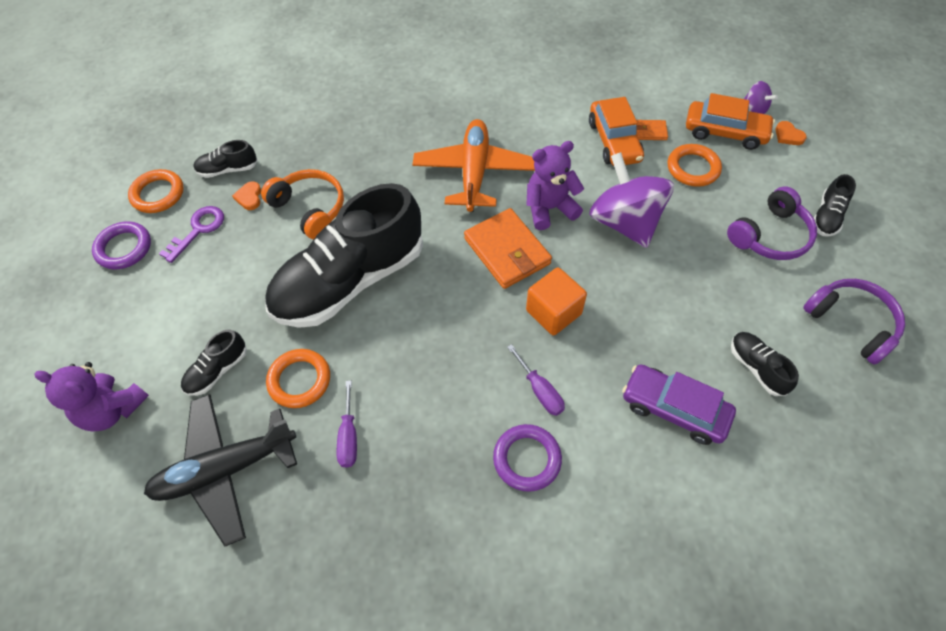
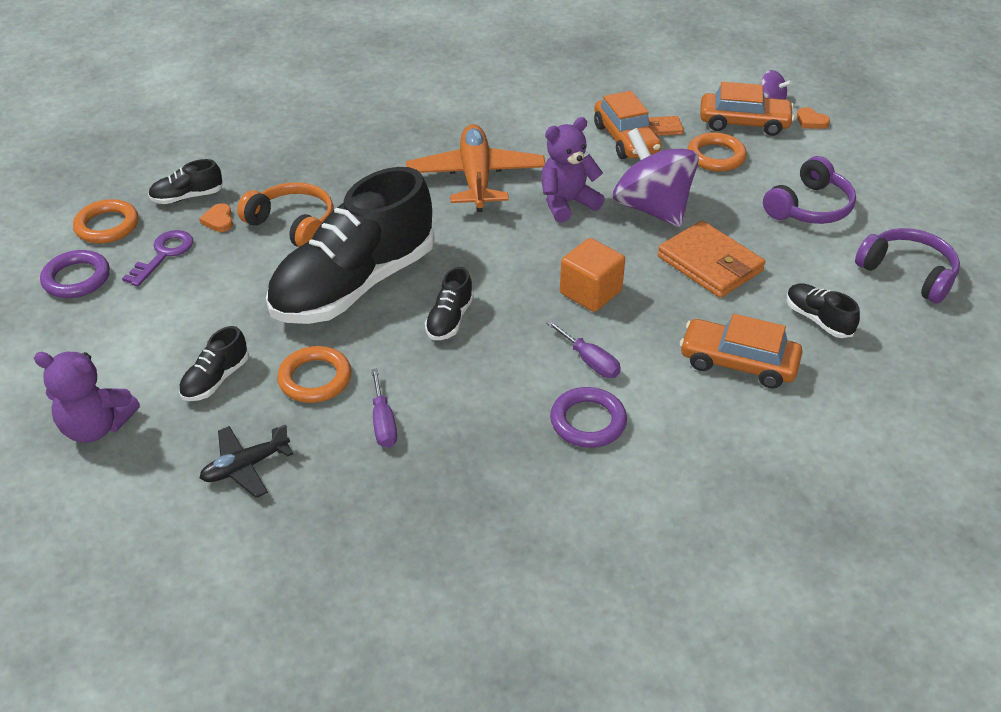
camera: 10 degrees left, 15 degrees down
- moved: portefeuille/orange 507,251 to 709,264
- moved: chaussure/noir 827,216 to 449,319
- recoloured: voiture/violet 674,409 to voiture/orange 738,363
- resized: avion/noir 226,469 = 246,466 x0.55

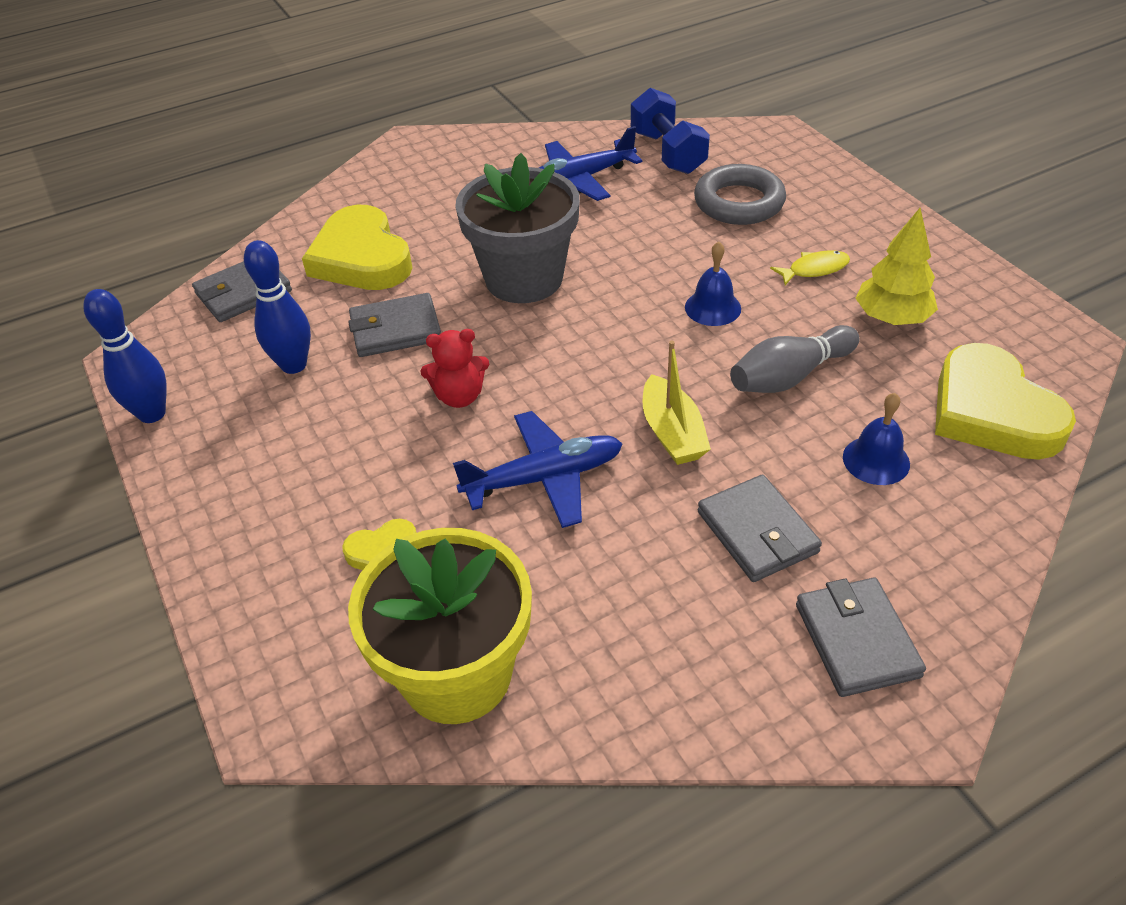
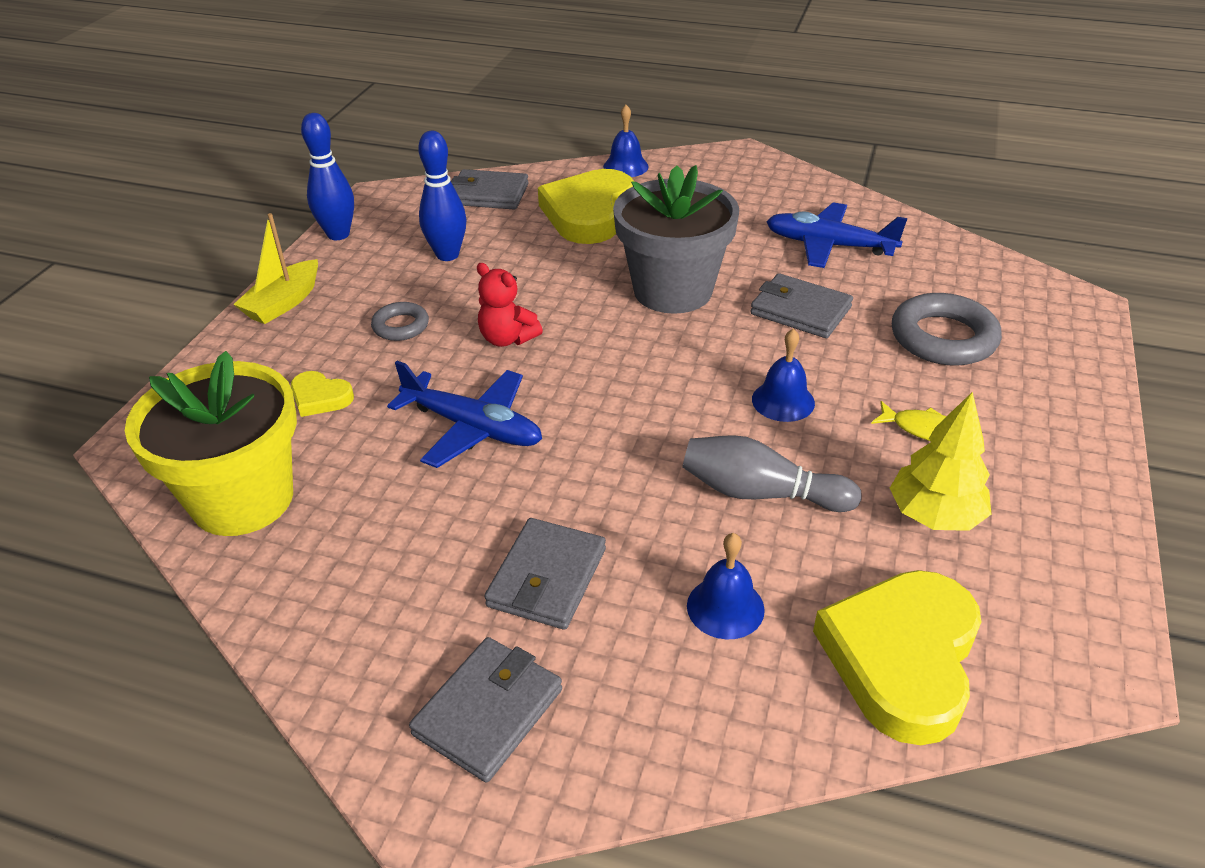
camera: 45 degrees right, 5 degrees down
- removed: haltère/bleu 667,152
- added: anneau/gris 401,326
- added: cloche/bleu 625,166
- moved: portefeuille/gris 396,330 to 800,311
- moved: bateau/jaune 672,433 to 283,303

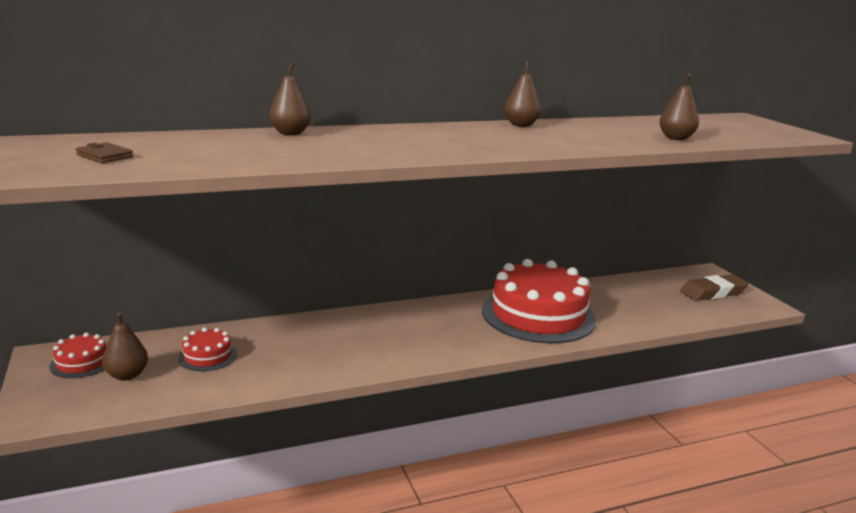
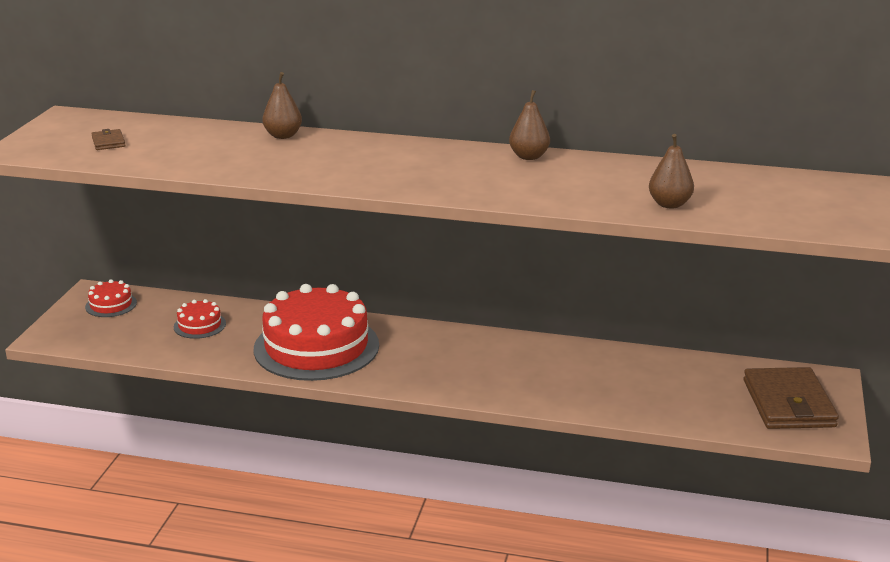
camera: 35 degrees right, 5 degrees up
- removed: poire/marron 127,375
- moved: gâteau/rouge 538,315 to 316,347
- replaced: gomme/marron 713,292 to portefeuille/marron 788,403

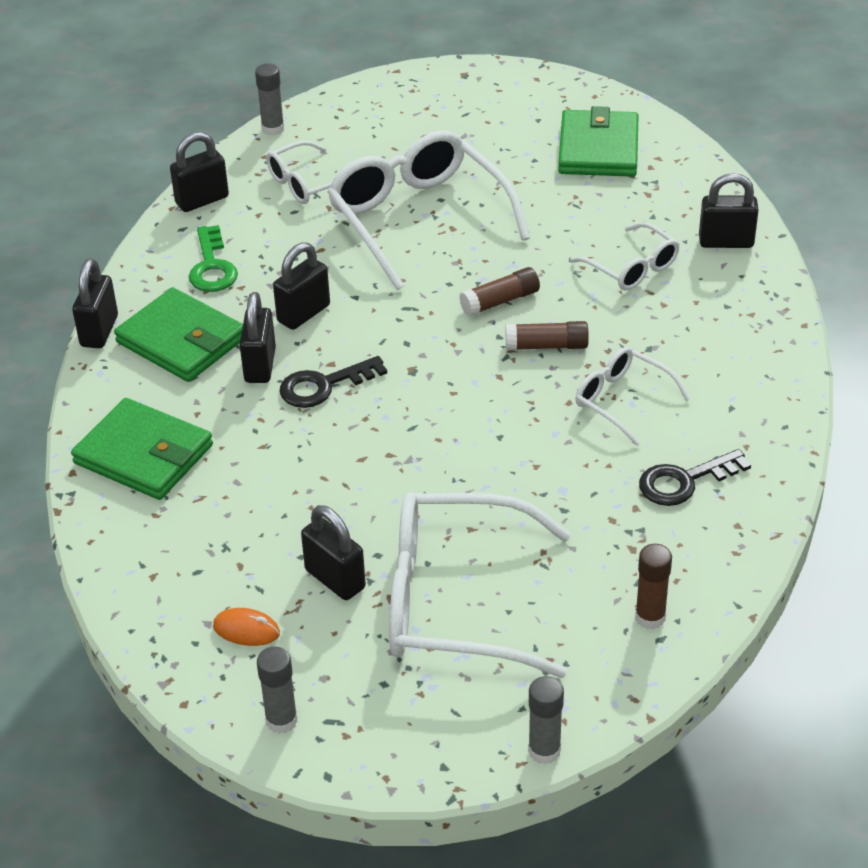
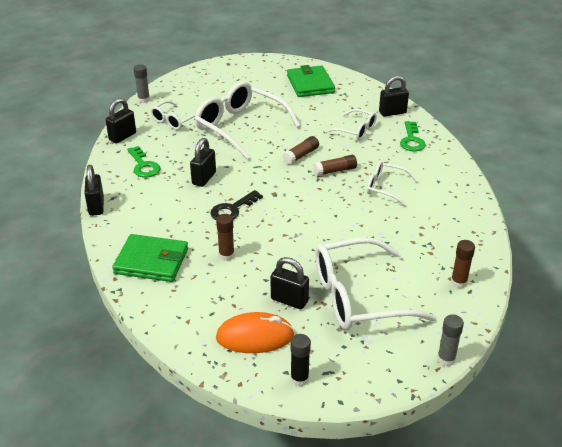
camera: 20 degrees left, 5 degrees down
- removed: portefeuille/vert 181,340
- removed: cadenas/noir 260,365
- removed: clé/noir 684,481
- added: bâton de colle/marron 226,255
- added: clé/vert 411,140
- recoloured: bâton de colle/gris 281,720 to bâton de colle/noir 299,379
- resized: souris/orange 246,630 = 255,337 x1.96

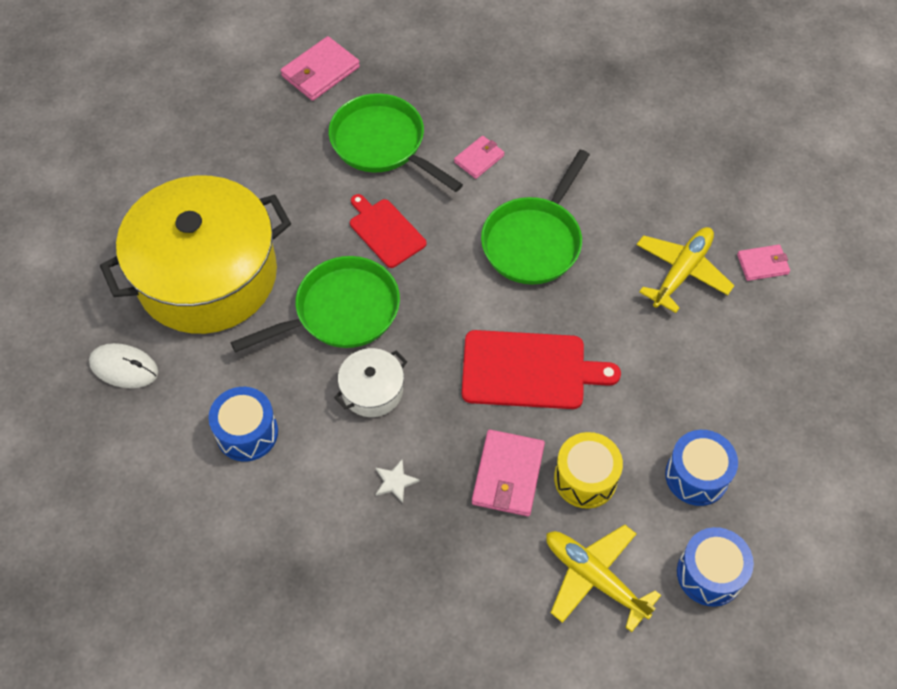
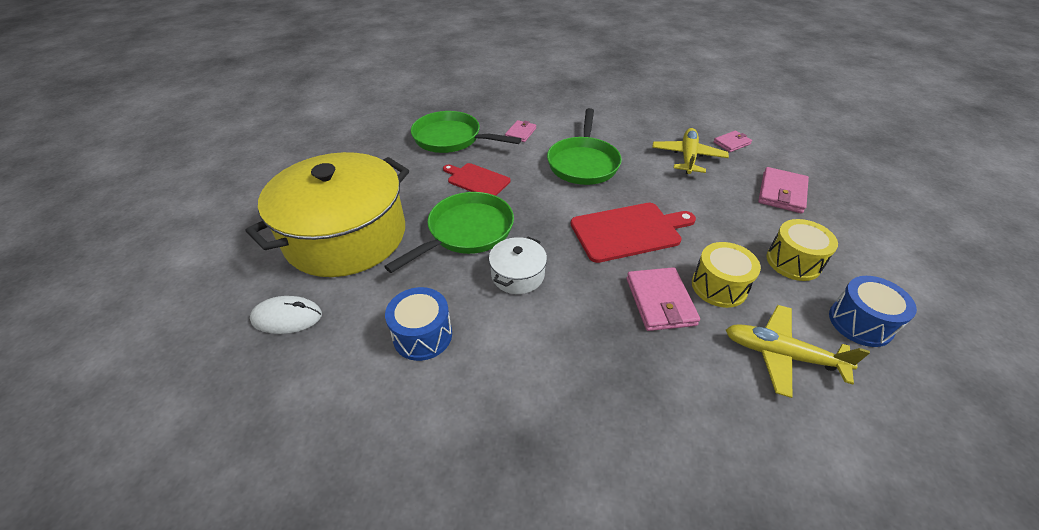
camera: 20 degrees left, 15 degrees down
- removed: étoile/blanc 395,482
- moved: portefeuille/rose 320,72 to 782,193
- recoloured: tambour/bleu 696,476 to tambour/jaune 793,262

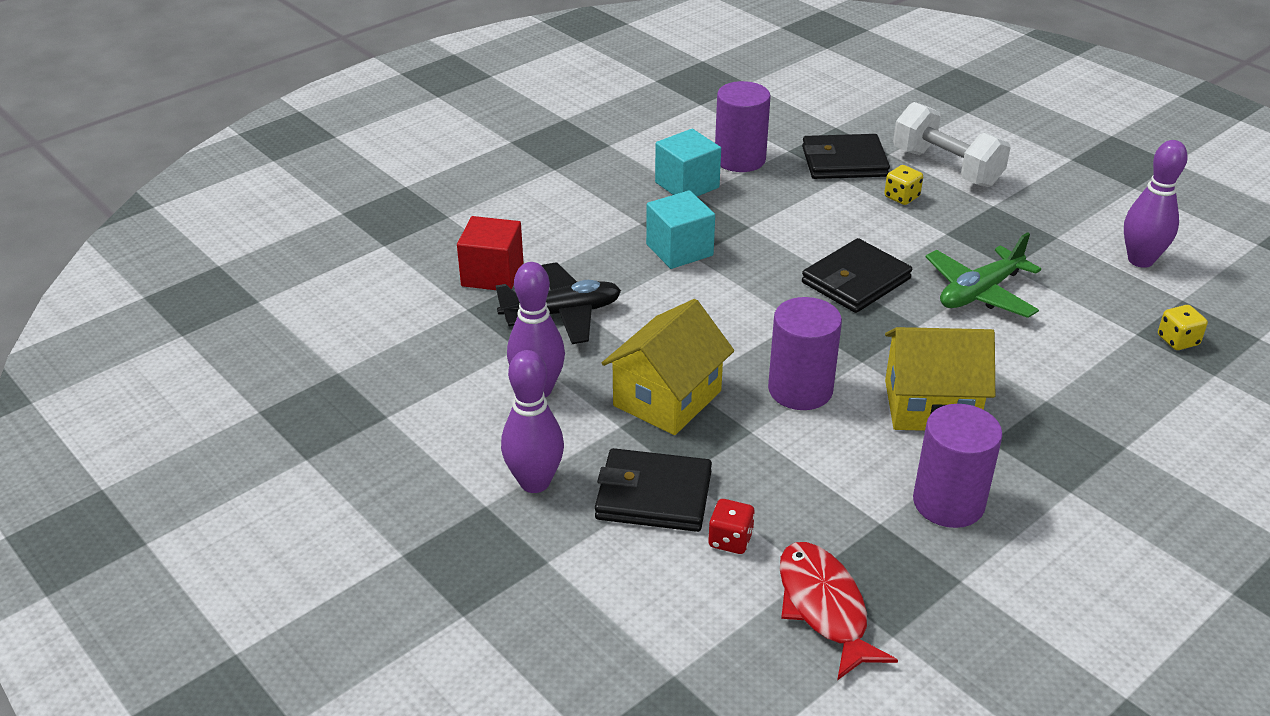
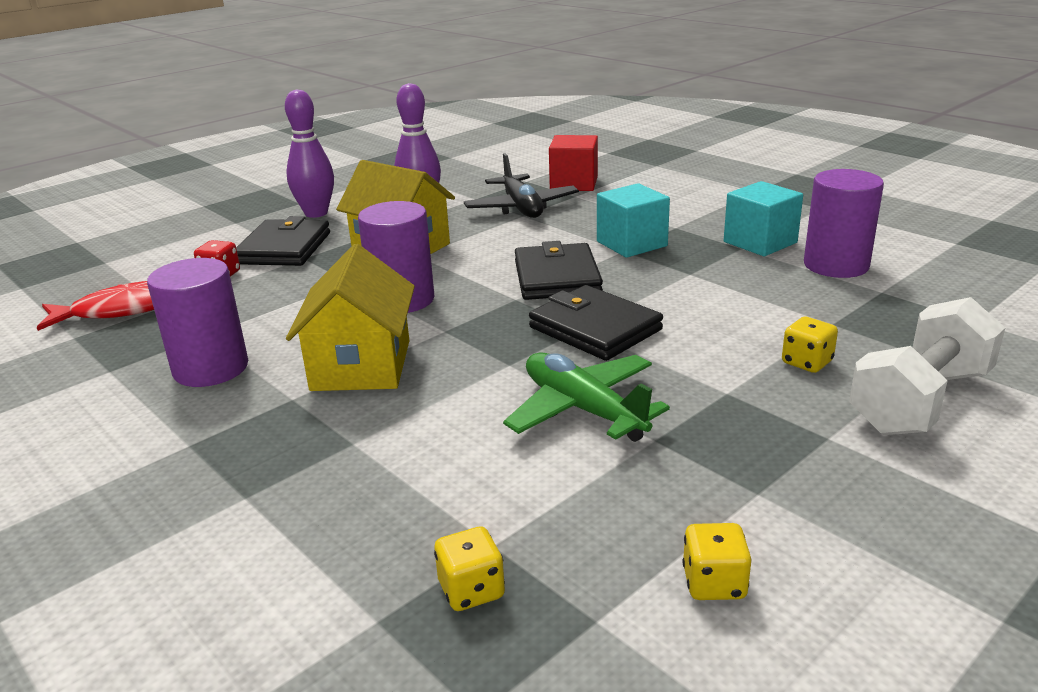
camera: 90 degrees right, 10 degrees down
- moved: portefeuille/noir 844,162 to 557,277
- replaced: quille/violet 1140,260 to dé/jaune 714,583

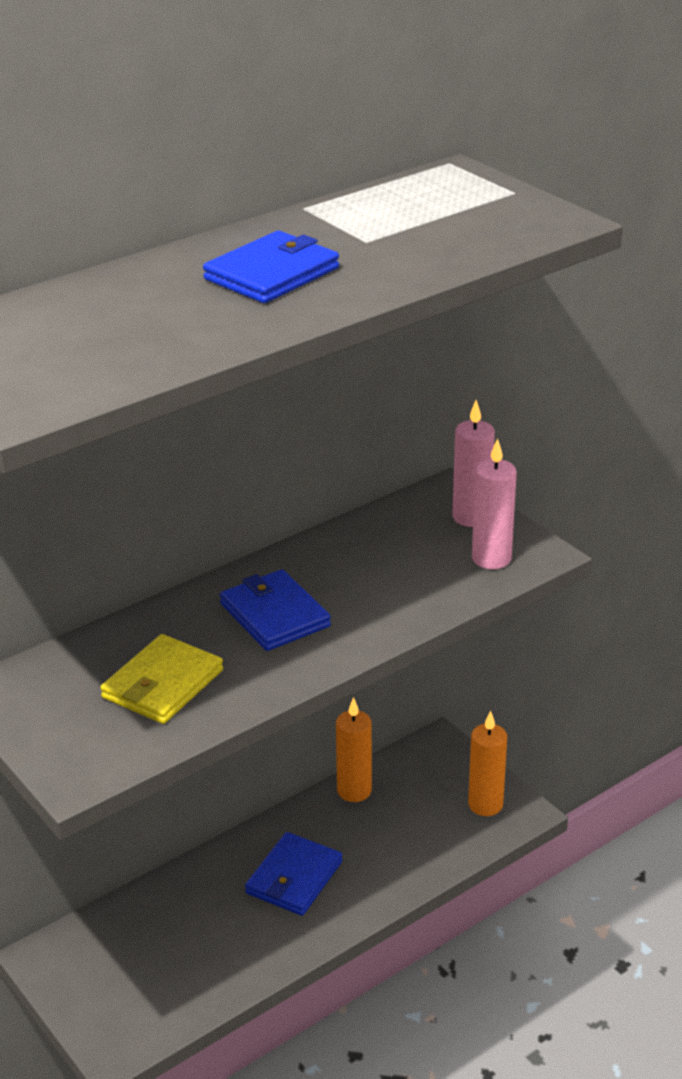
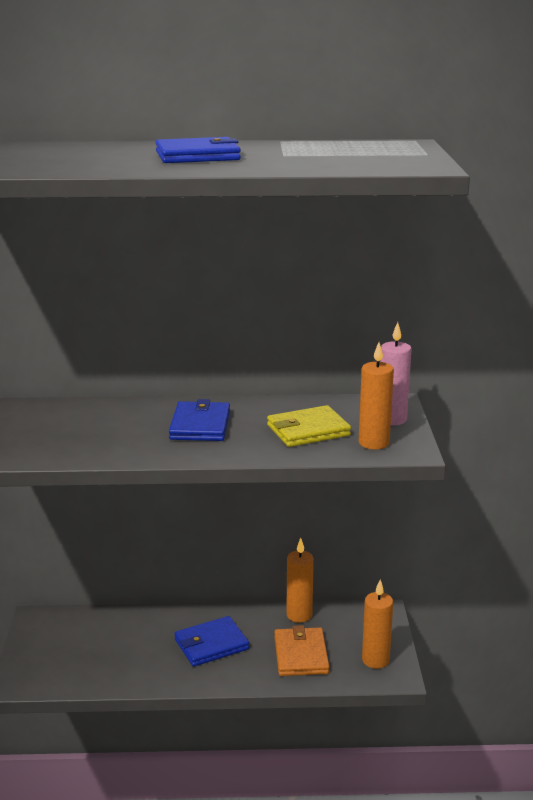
camera: 35 degrees right, 10 degrees down
- added: portefeuille/orange 301,655
- moved: portefeuille/jaune 162,684 to 308,430
- recoloured: bougie/rose 491,558 to bougie/orange 373,443

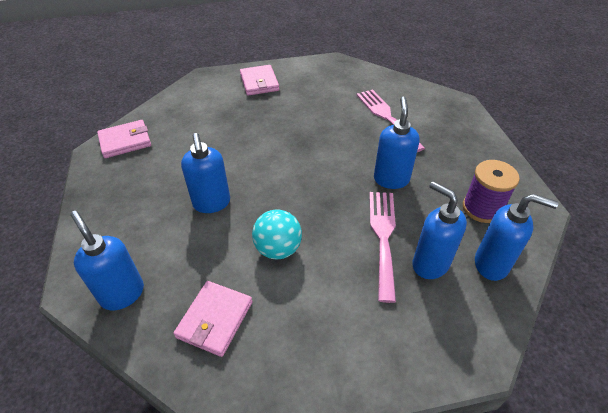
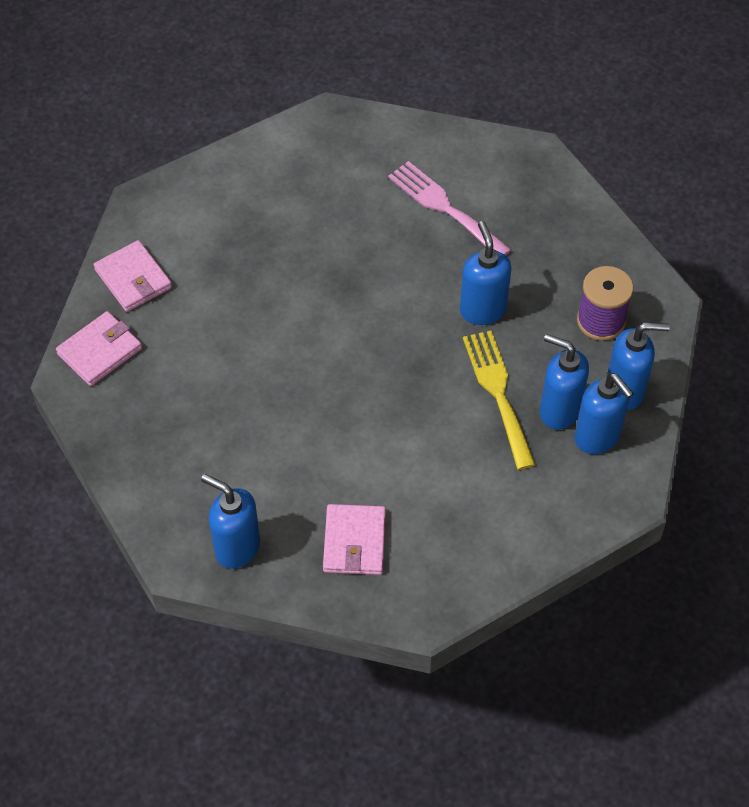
camera: 20 degrees left, 10 degrees up
- removed: balle/turquoise 278,249
- moved: distributeur de savon/bleu 212,203 to 597,437
- moved: portefeuille/rose 259,82 to 133,279
- recoloured: fourchette/rose 383,237 to fourchette/jaune 498,393

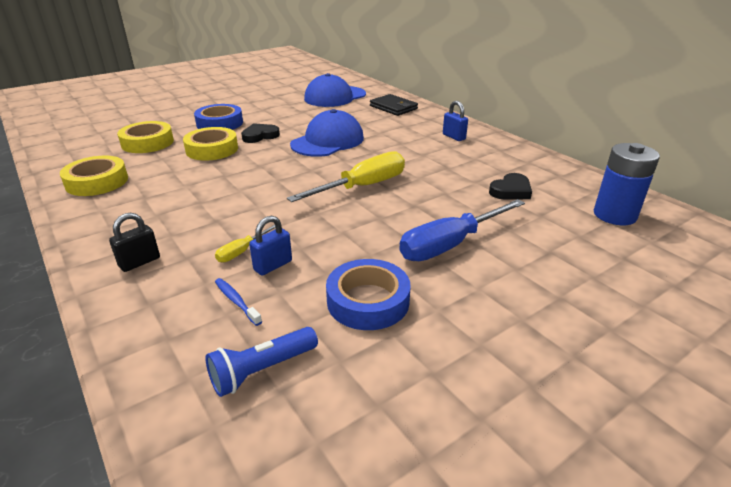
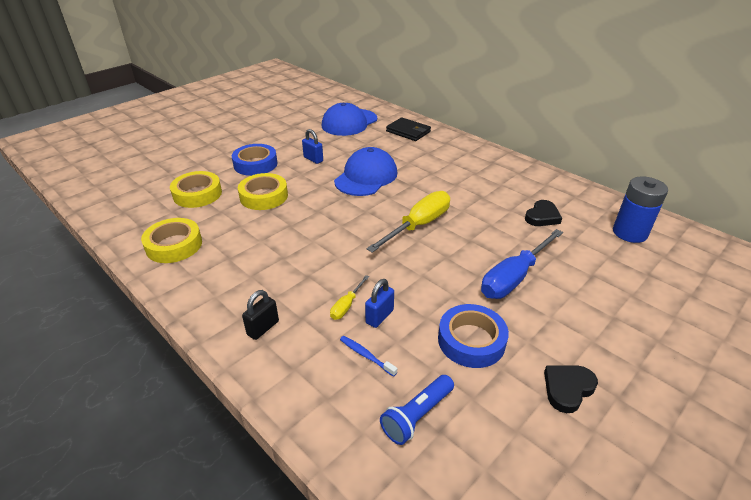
camera: 10 degrees left, 5 degrees up
- moved: cœur/noir 260,136 to 567,389
- moved: cadenas/bleu 454,137 to 313,159

